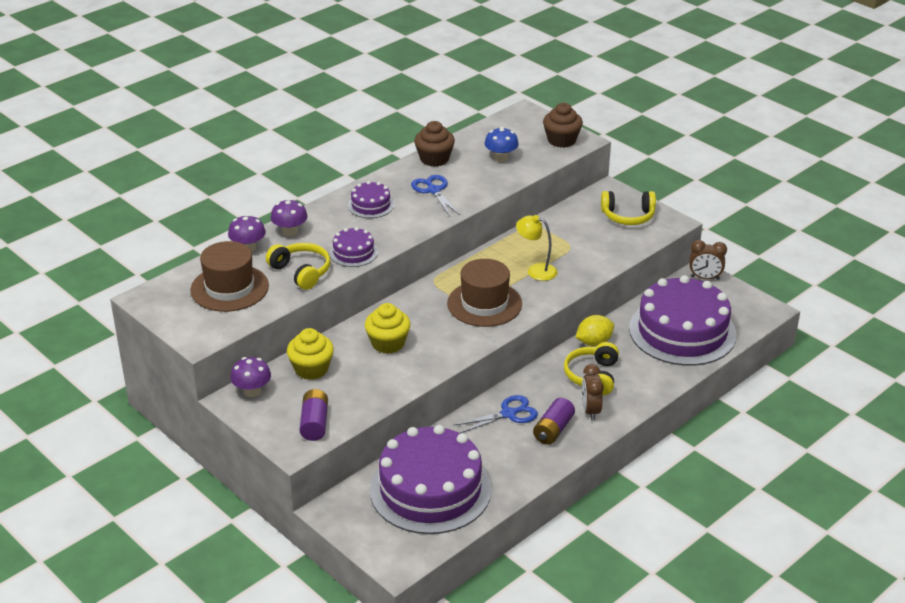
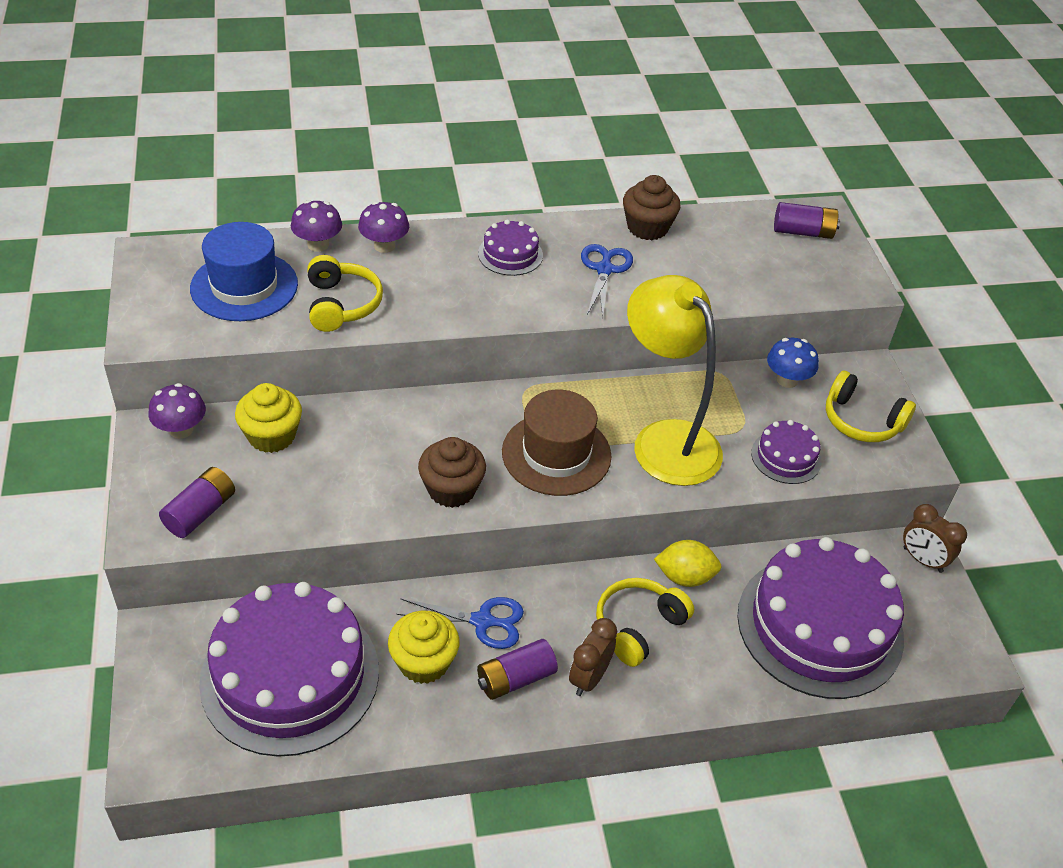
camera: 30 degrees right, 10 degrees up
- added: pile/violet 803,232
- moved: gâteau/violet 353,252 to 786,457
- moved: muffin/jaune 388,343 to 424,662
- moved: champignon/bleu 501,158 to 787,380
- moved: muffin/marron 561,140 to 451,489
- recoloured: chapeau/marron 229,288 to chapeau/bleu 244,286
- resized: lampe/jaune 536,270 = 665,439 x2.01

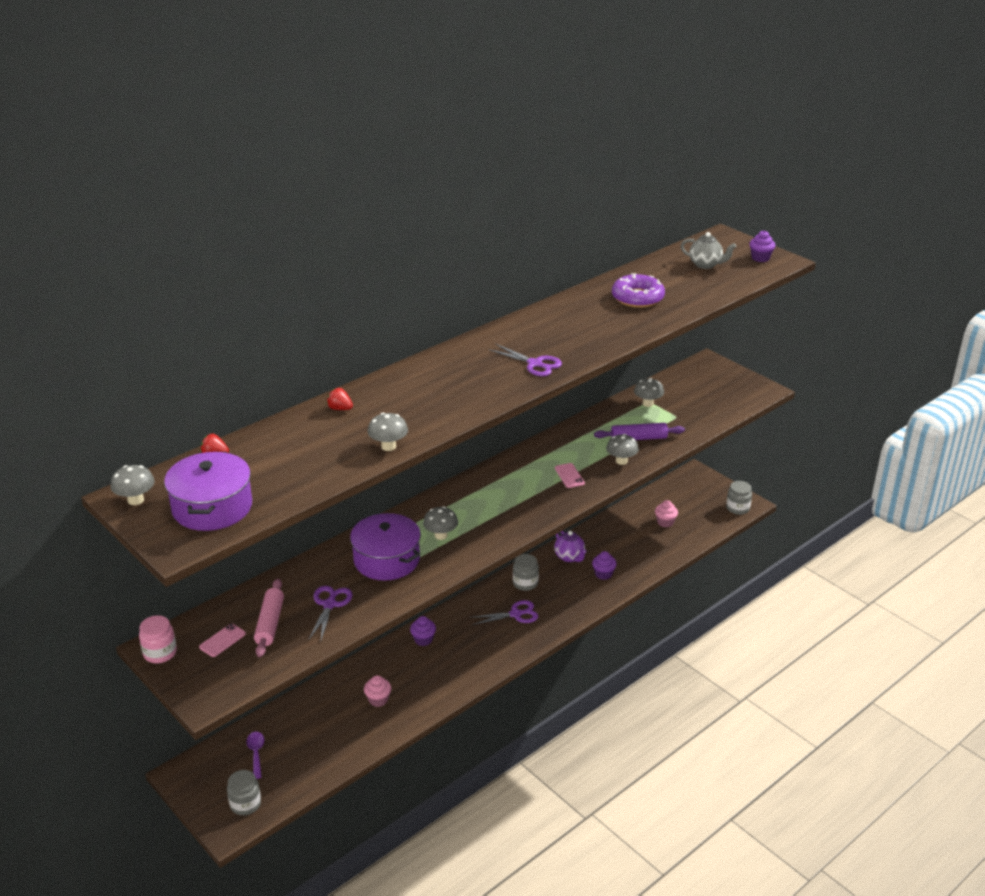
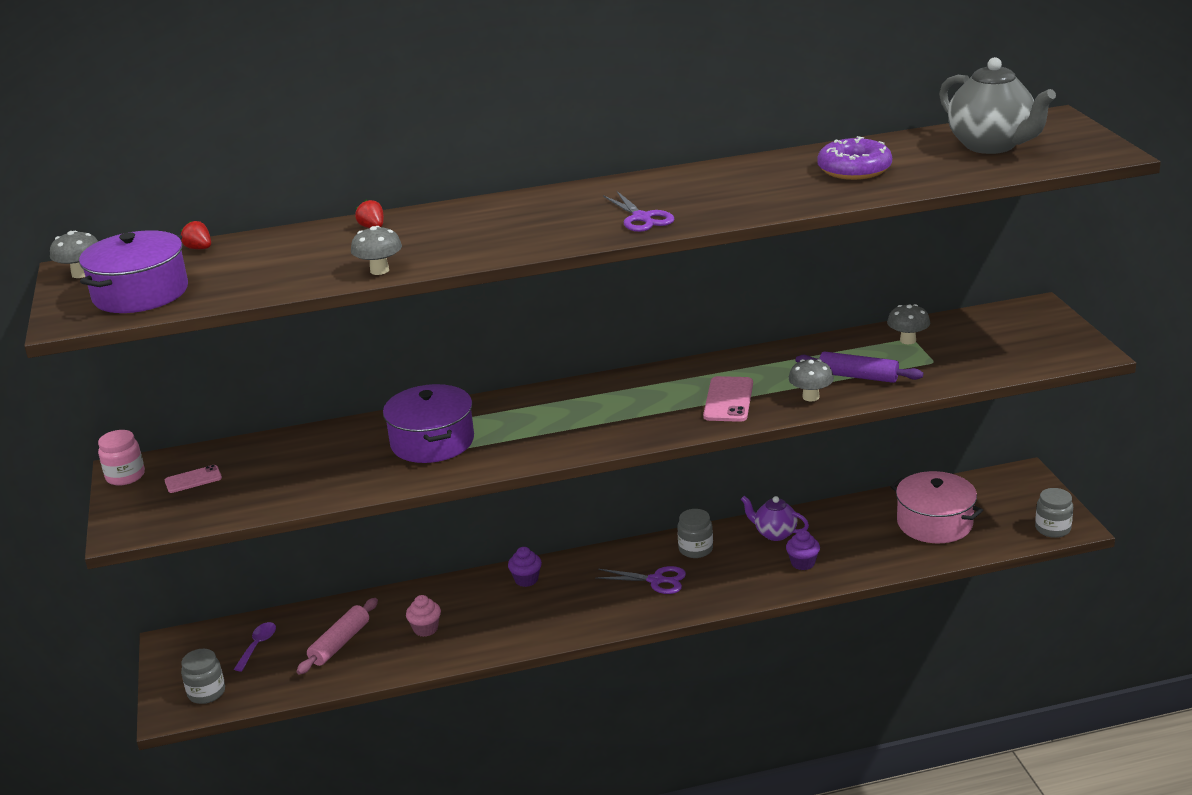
camera: 30 degrees right, 5 degrees down
- removed: ciseaux/violet 329,605
- removed: champignon/gris 441,535
- removed: muffin/violet 760,258
- moved: rouleau à pâtisserie/rose 270,623 to 339,643
- replaced: muffin/rose 665,522 to marmite/rose 934,523
- turned: théière/violet 569,557 = 774,533 120 degrees clockwise
- resized: téléphone/rose 569,476 = 728,400 x1.60
- resized: théière/gris 705,265 = 991,146 x1.77

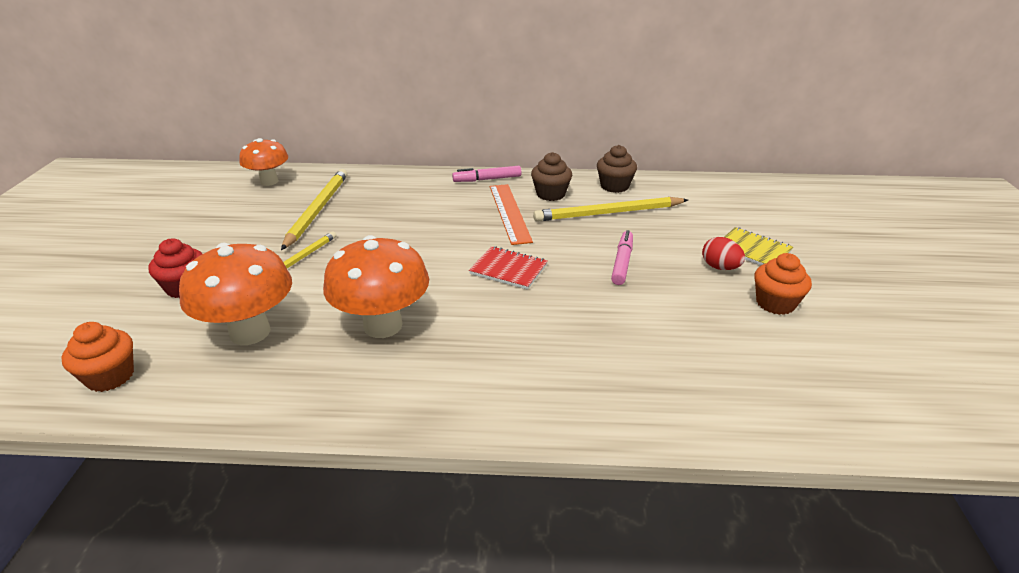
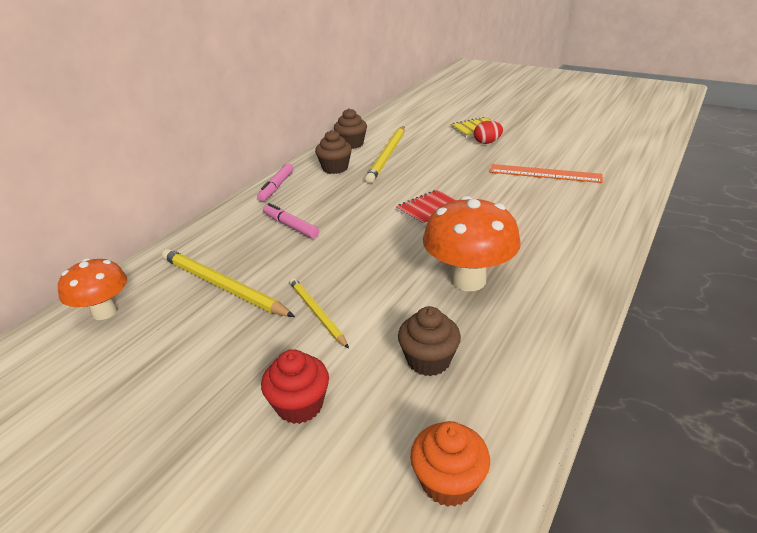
camera: 60 degrees left, 0 degrees up
- removed: muffin/orange 775,303
- moved: règle/orange 509,213 to 545,173
- moved: feutre/rose 622,262 to 291,226
- replaced: champignon/orange 250,332 to muffin/marron 428,360

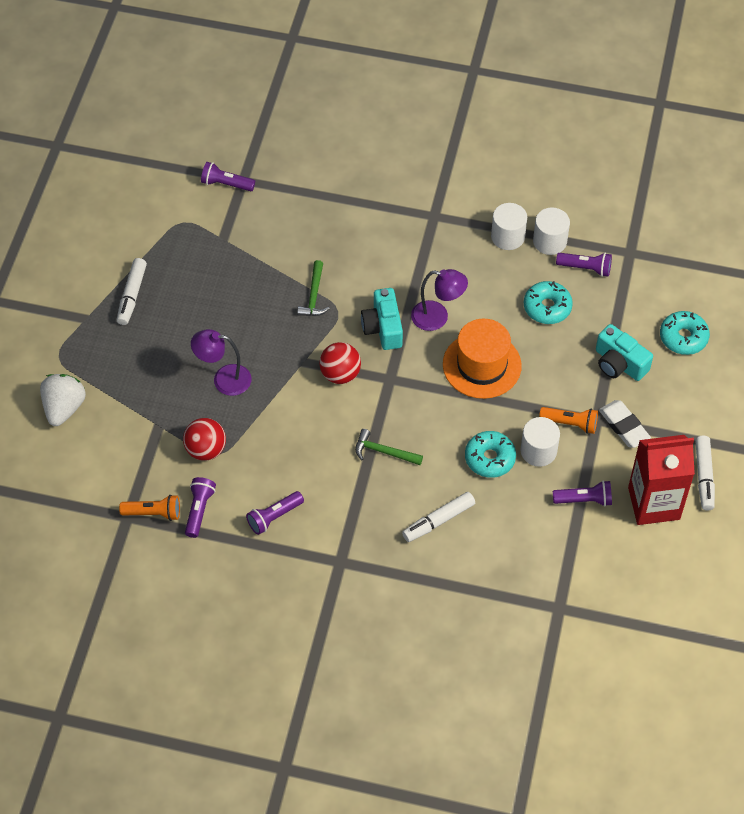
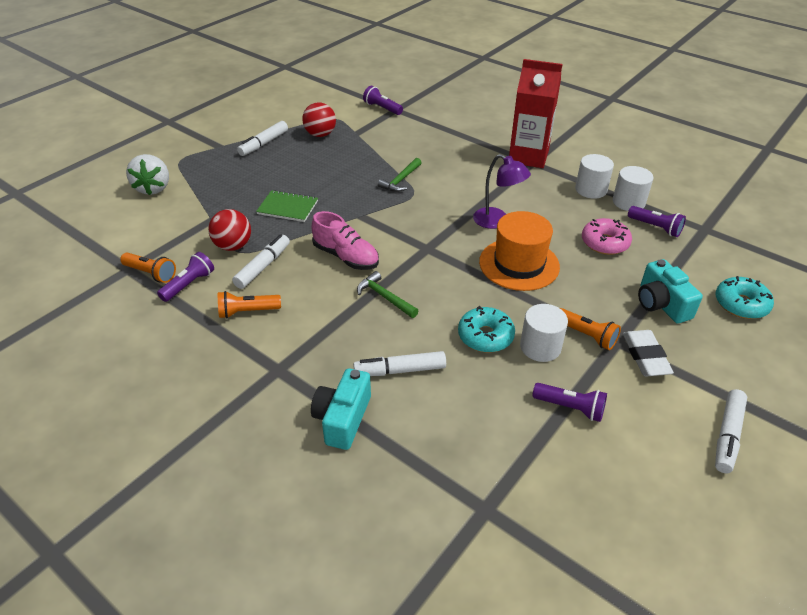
camera: 25 degrees right, 15 degrees down
- added: feutre/blanc 263,267
- added: chaussure/rose 346,257
- moved: balle/rouge 340,374 to 320,134
- moved: appareil photo/turquoise 383,328 to 342,419
- moved: brique de lait/rouge 654,503 to 528,156
- replaced: lampe/violet 224,379 to carnet/vert 288,207
- recoloured: lampe de poche/violet 274,517 to lampe de poche/orange 247,312
- recoloured: beignet/turquoise 547,307 to beignet/rose 605,243
- turned: fraise/blanc 64,408 = 153,188 135 degrees clockwise

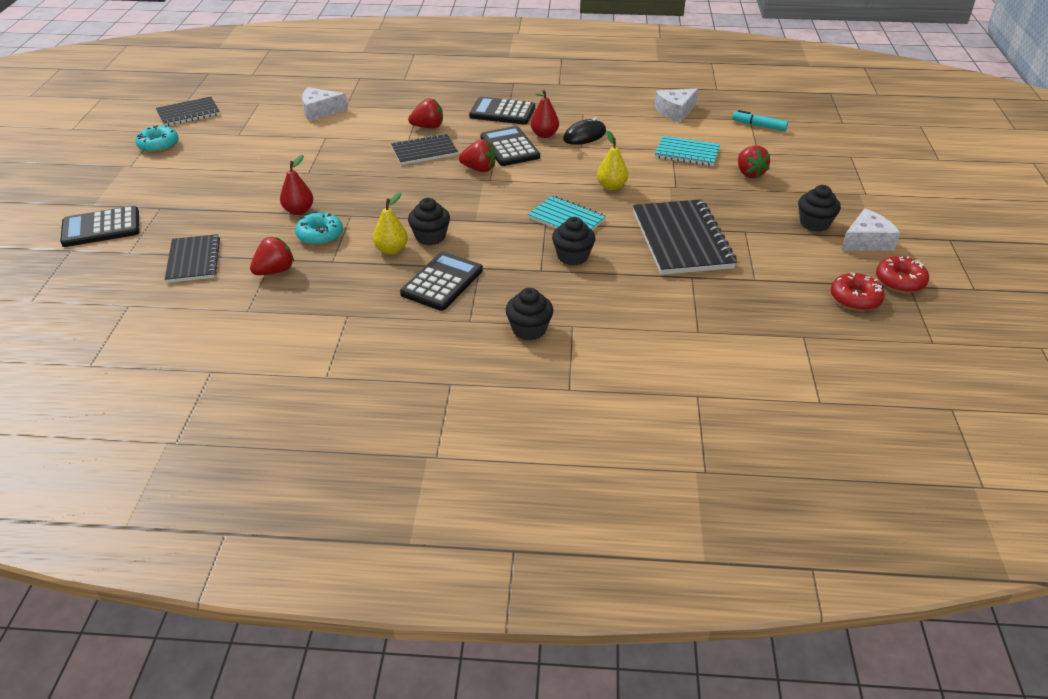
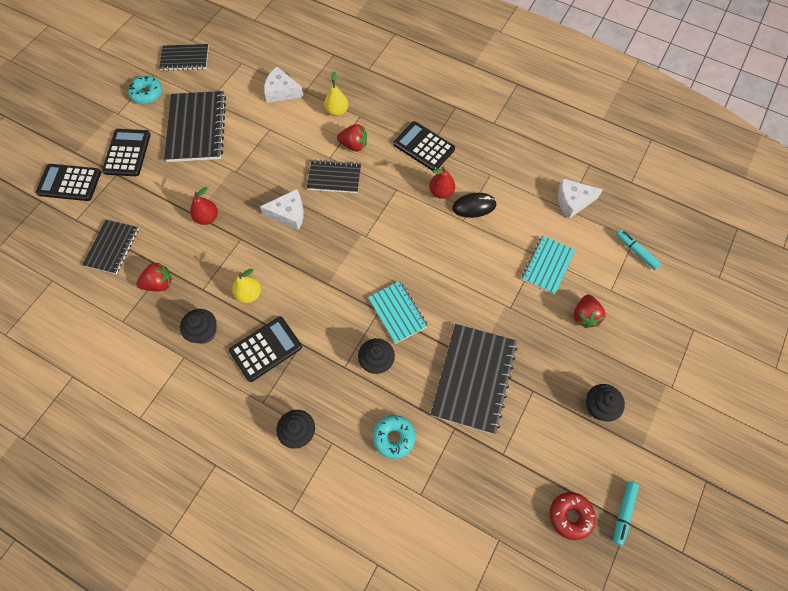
camera: 25 degrees right, 25 degrees up
- removed: fraise/rouge 479,169
- added: carnet/noir 197,128
- moved: beignet/turquoise 320,235 to 394,438
- moved: muffin/noir 430,237 to 204,332
- moved: calculatrice/noir 509,147 to 127,153
- moved: poire/jaune 611,186 to 337,111
- moved: fromage/blanc 866,241 to 288,214
- replaced: beignet/rouge 900,281 to feutre/turquoise 623,513
- turned: carnet/turquoise 687,153 = 547,265 75 degrees clockwise

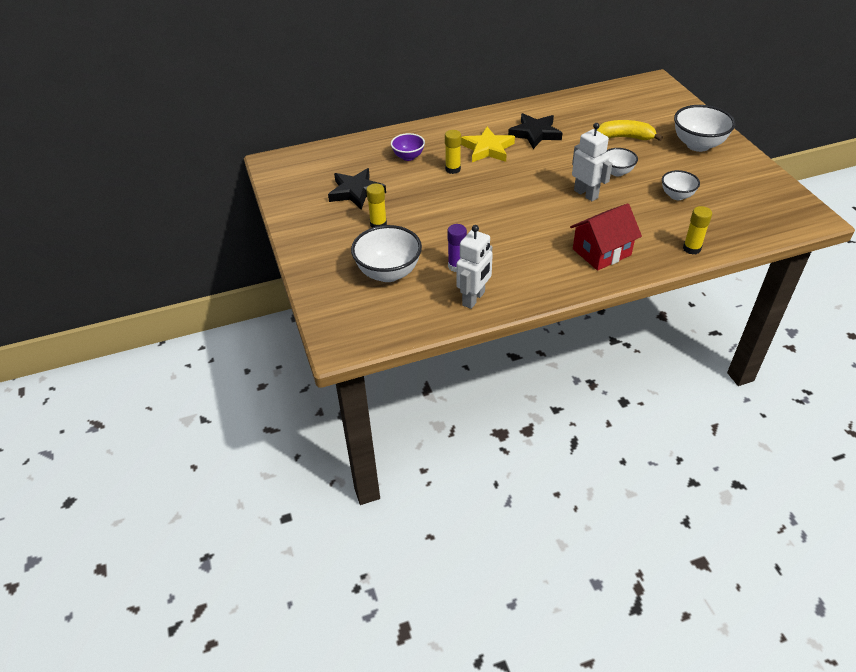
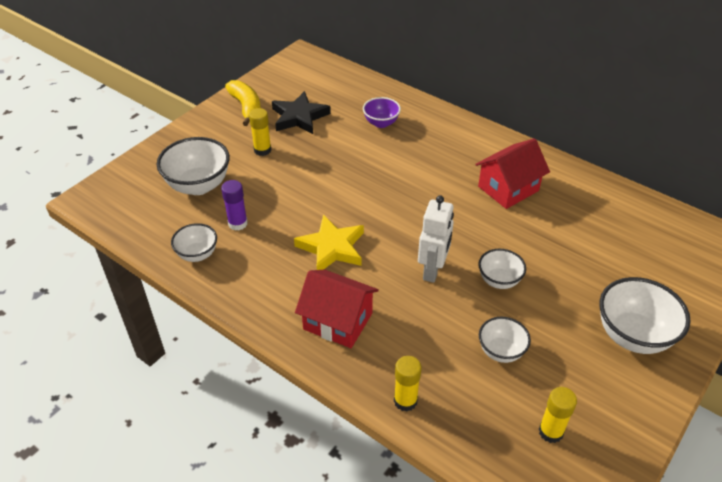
camera: 55 degrees right, 0 degrees up
- moved: bâton de colle/jaune 453,169 to 550,432
- moved: étoile/jaune 487,149 to 332,248
- moved: banane/jaune 625,137 to 246,107
- replaced: robot/blanc 474,299 to bol/blanc 197,254
- replaced: étoile/noir 535,133 to maison/rouge 508,188

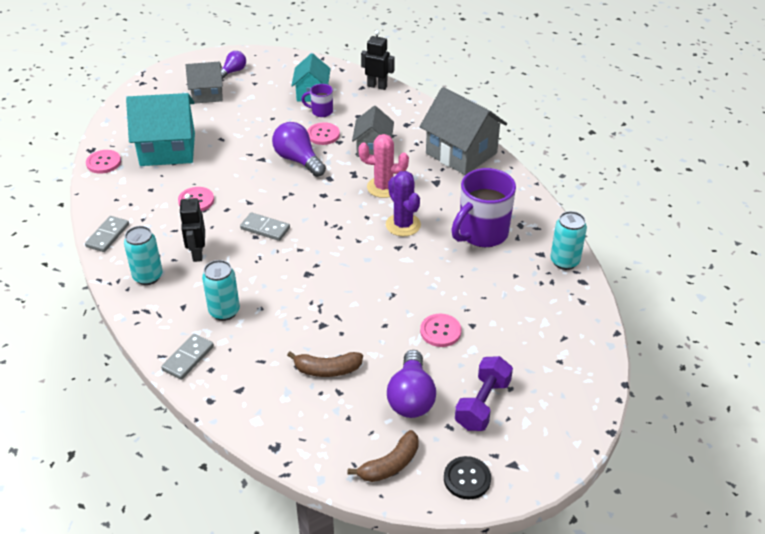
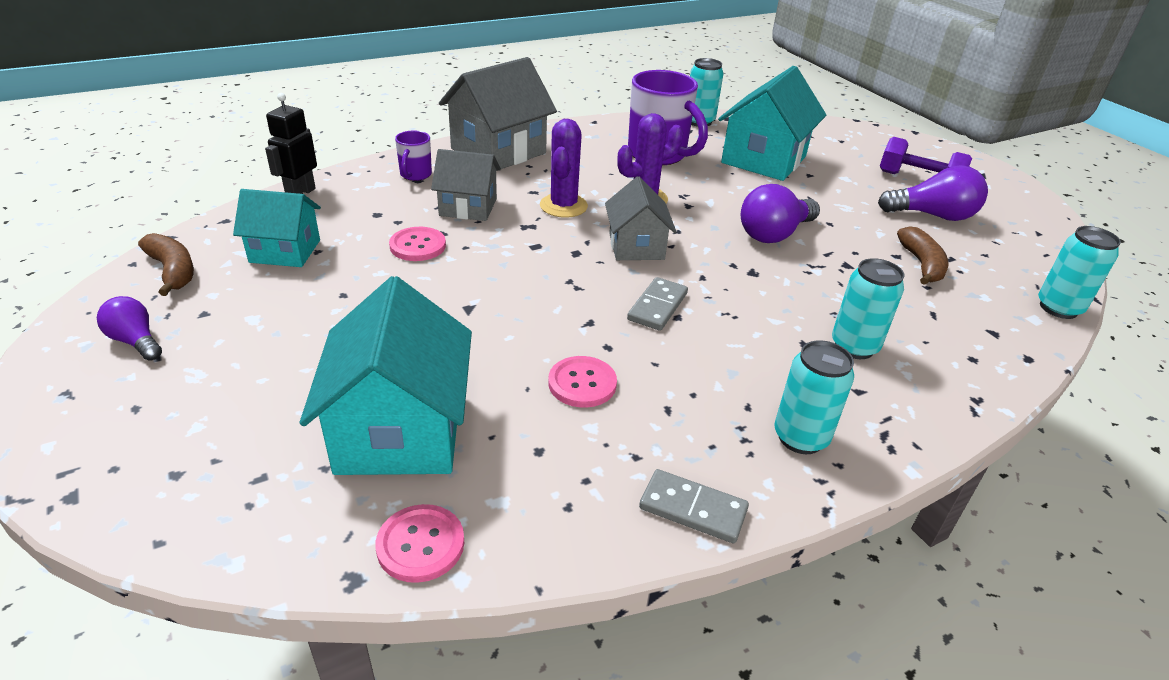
camera: 90 degrees left, 5 degrees down
- removed: domino/gris 188,358
- removed: robot/noir 197,254
- removed: bouton/rose 440,331
- removed: bouton/noir 467,479
- added: maison/turquoise 763,160
- added: canette/turquoise 1058,308
- moved: maison/gris 207,94 to 636,246
- moved: ampoule/violet 298,160 to 774,234
- moved: tasse/violet 321,112 to 415,175
- moved: banane/marron 390,464 to 173,271
- recoloured: cactus/rose 383,187 to cactus/violet 563,206

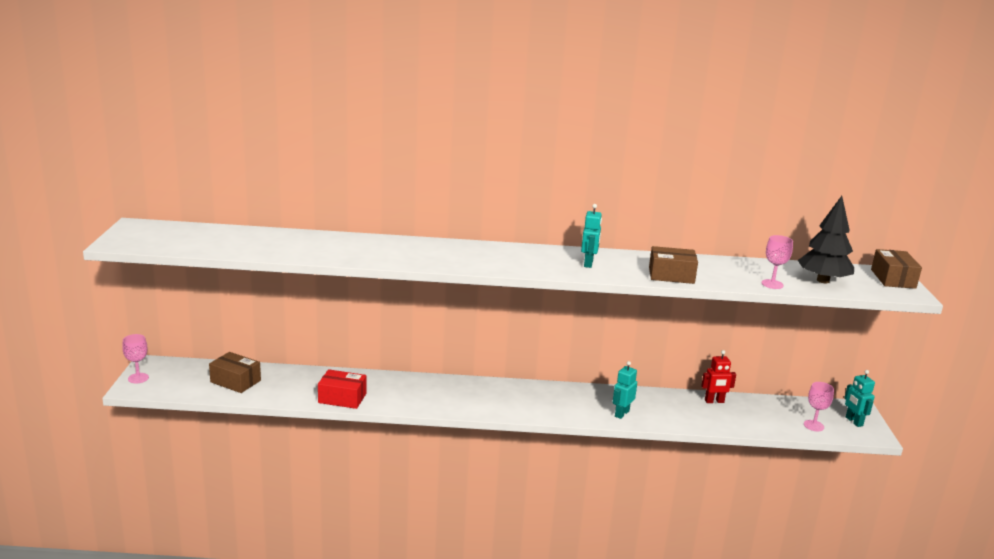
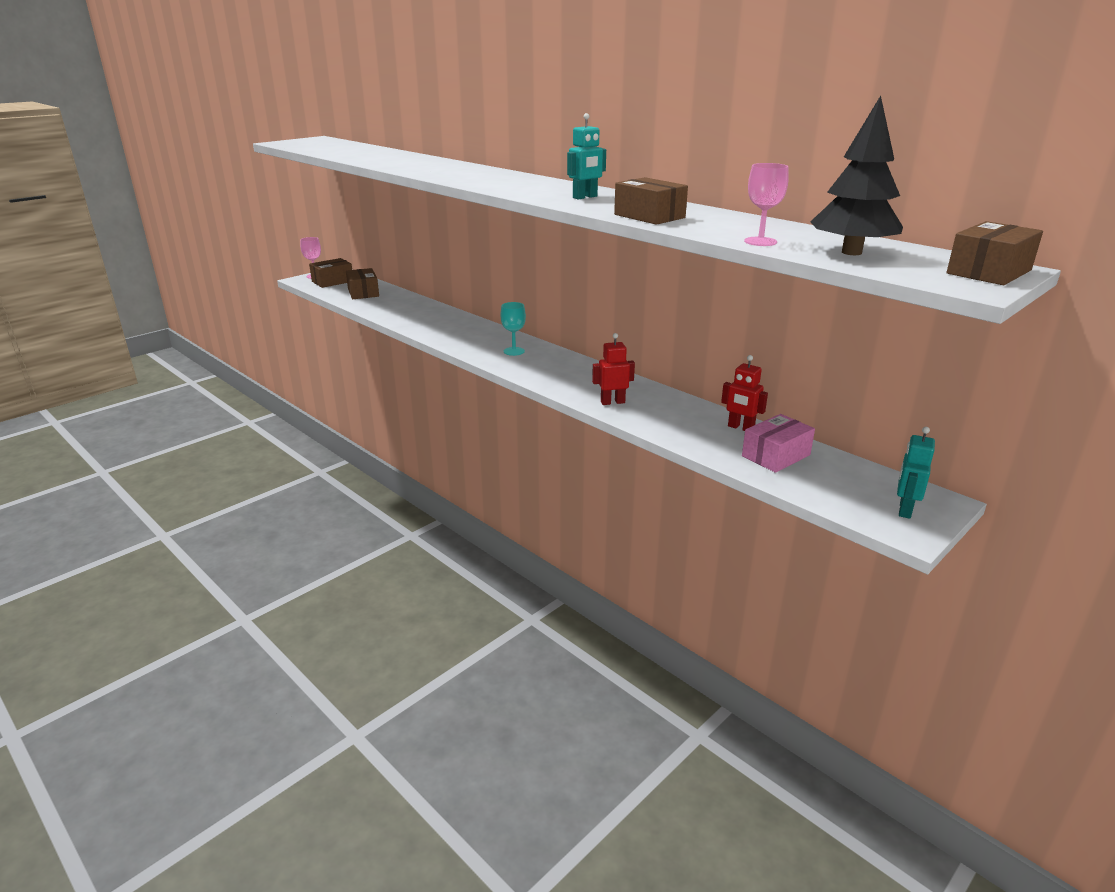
camera: 45 degrees right, 5 degrees up
- removed: boîte/rouge 342,398
- removed: verre à pied/rose 813,425
- added: boîte/marron 332,281
- added: verre à pied/turquoise 514,351
- added: boîte/rose 776,455
- recoloured: robot/turquoise 621,413 to robot/rouge 612,402

